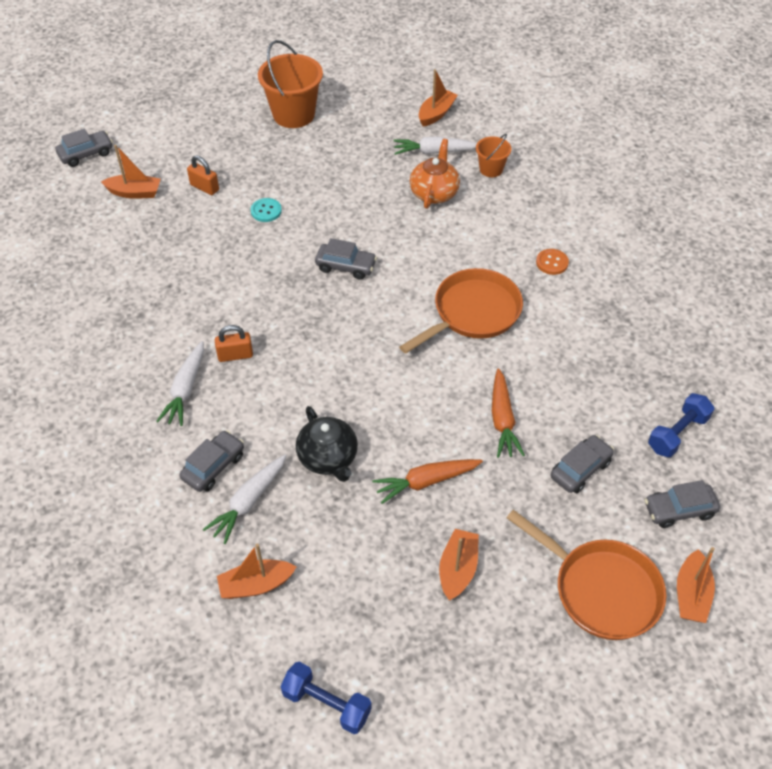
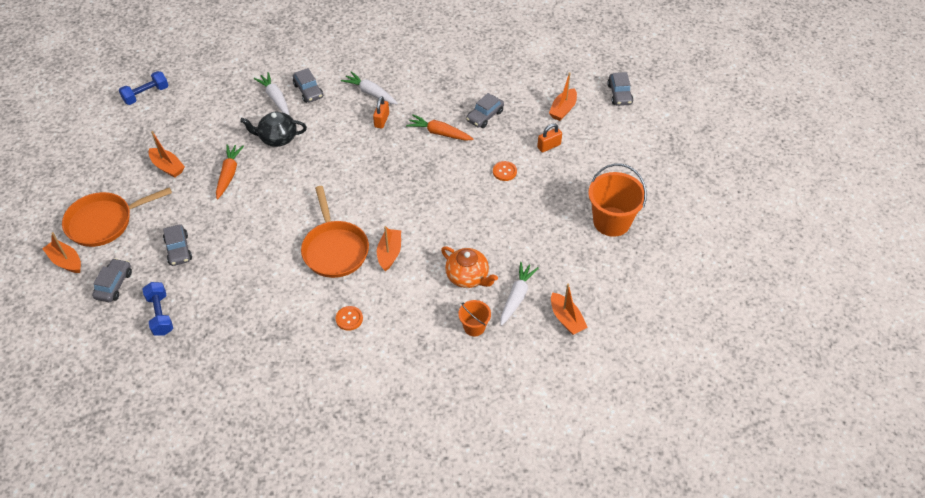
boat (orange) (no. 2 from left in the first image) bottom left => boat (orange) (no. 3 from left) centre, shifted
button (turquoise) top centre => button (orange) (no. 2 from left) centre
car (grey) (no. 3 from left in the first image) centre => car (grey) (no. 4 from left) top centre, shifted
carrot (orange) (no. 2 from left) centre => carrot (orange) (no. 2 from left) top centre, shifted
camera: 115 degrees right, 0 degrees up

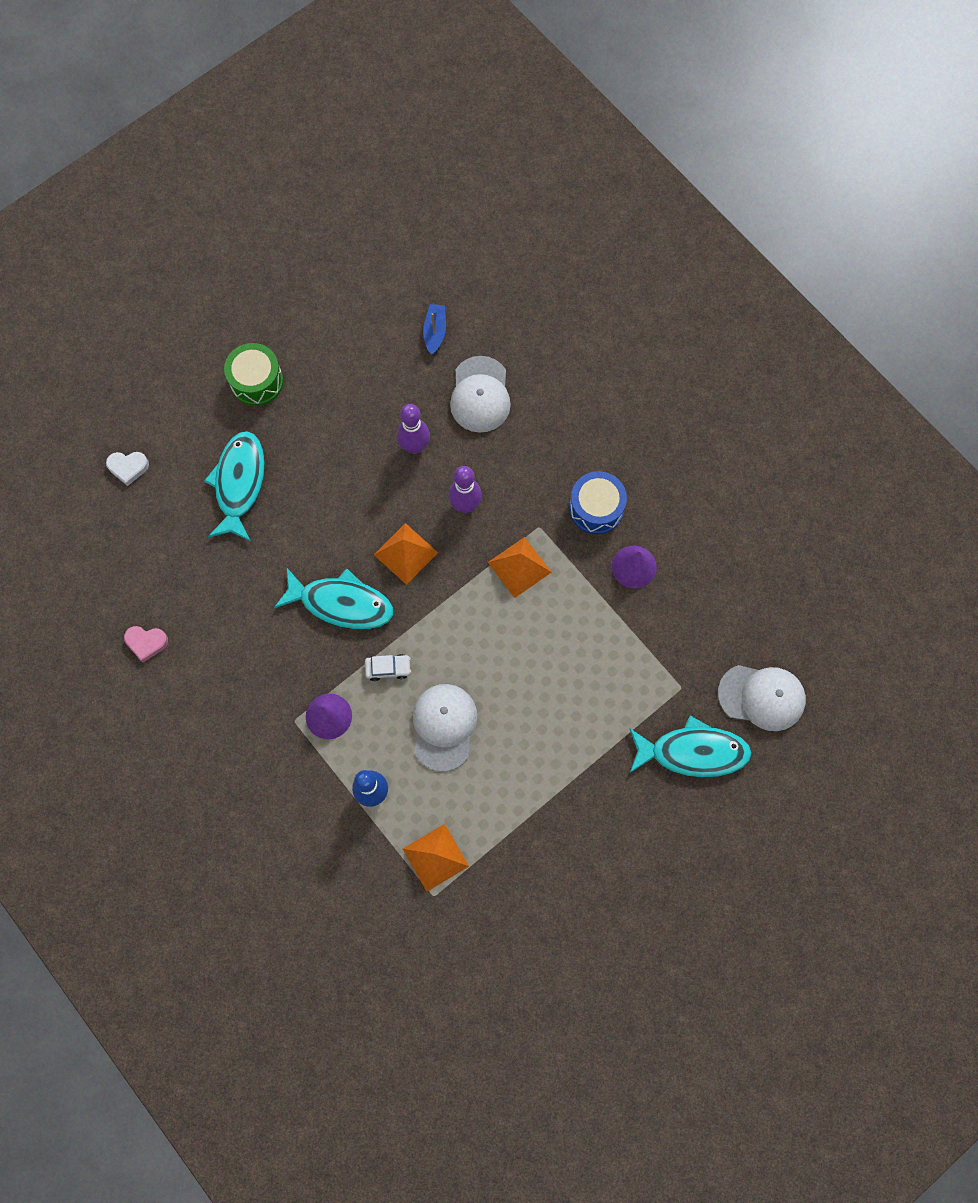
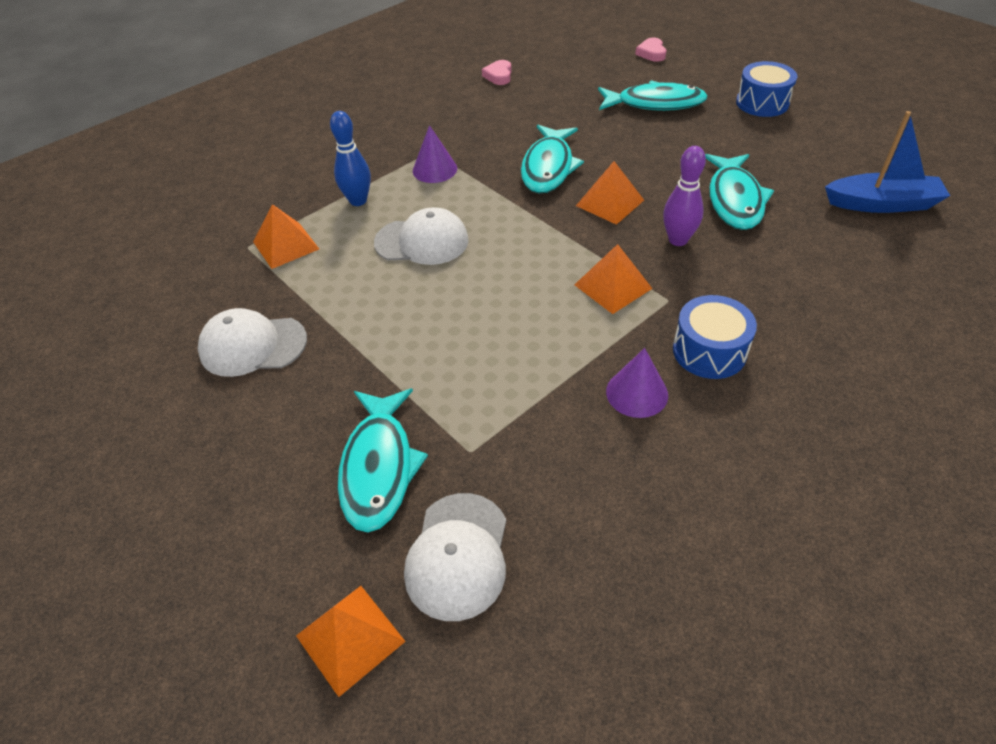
heart (white) middle left => heart (pink) (no. 2 from left) top centre
drum (green) top left => drum (blue) (no. 2 from left) top right
car (white) centre => nothing
bowling pin (purple) (no. 1 from left) centre => fish (turquoise) (no. 4 from left) top right
boat (blue) top centre => boat (blue) top right, x1.79
cap (white) (no. 2 from left in the first image) top centre => cap (white) (no. 1 from left) middle left, shifted
nothing => pyramid (orange) (no. 2 from left) bottom centre
camera: 90 degrees right, 25 degrees down

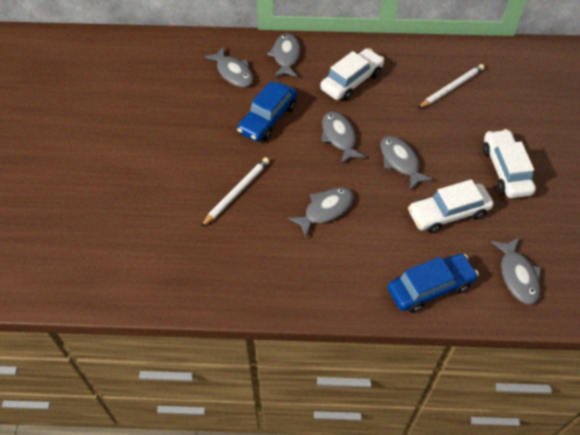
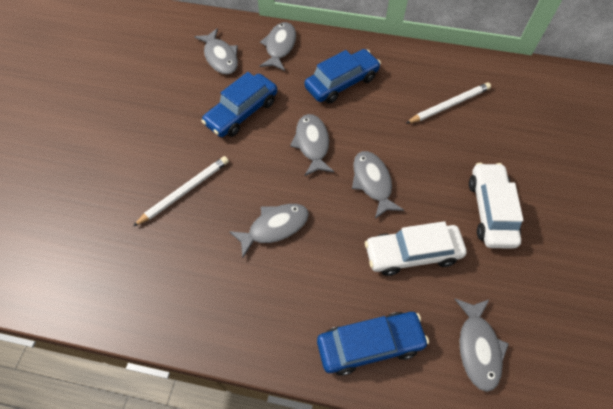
car (white) (no. 1 from left) top centre => car (blue) (no. 2 from left) top centre
camera: 10 degrees right, 5 degrees up

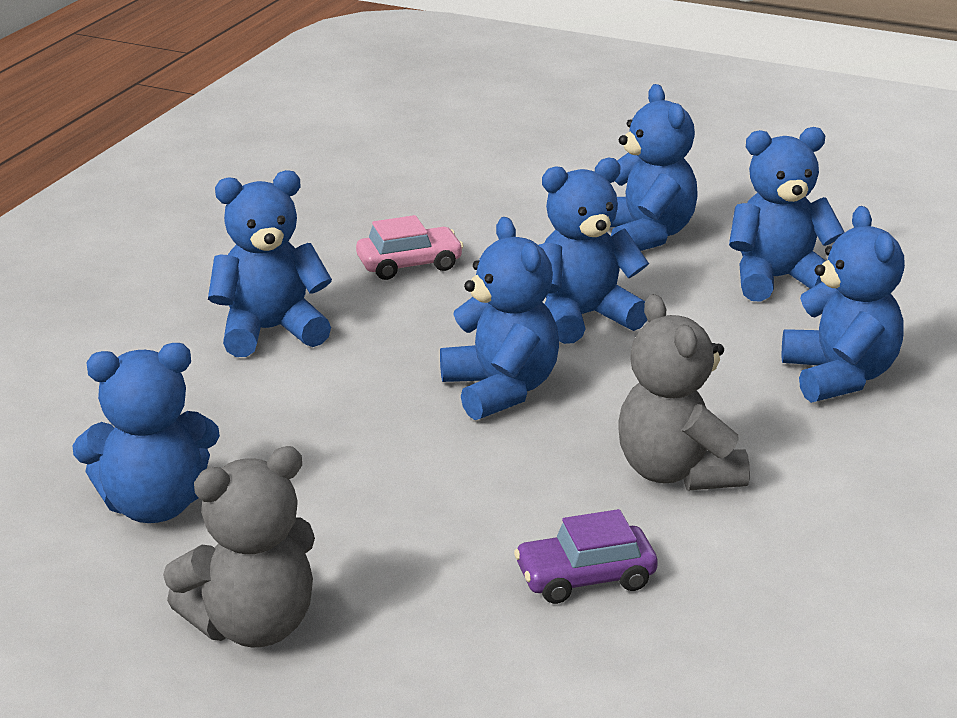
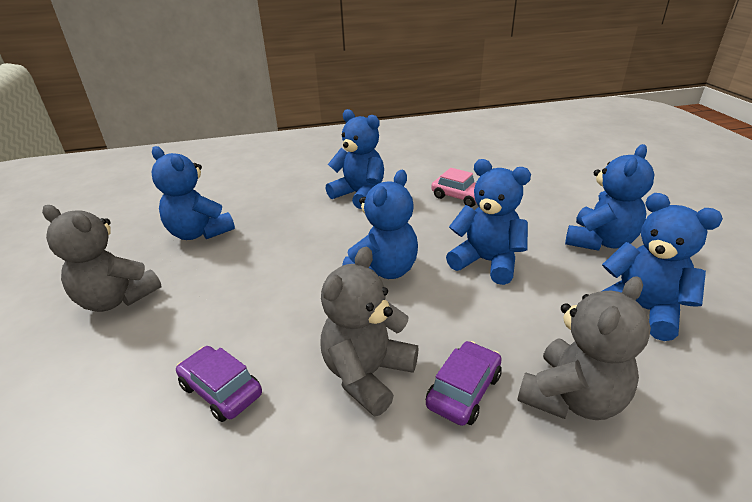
teddy bear (blue) (no. 7 from left) middle right => teddy bear (grey) (no. 3 from left) bottom right
nothing => car (purple) (no. 2 from left) bottom centre
camera: 55 degrees right, 5 degrees up

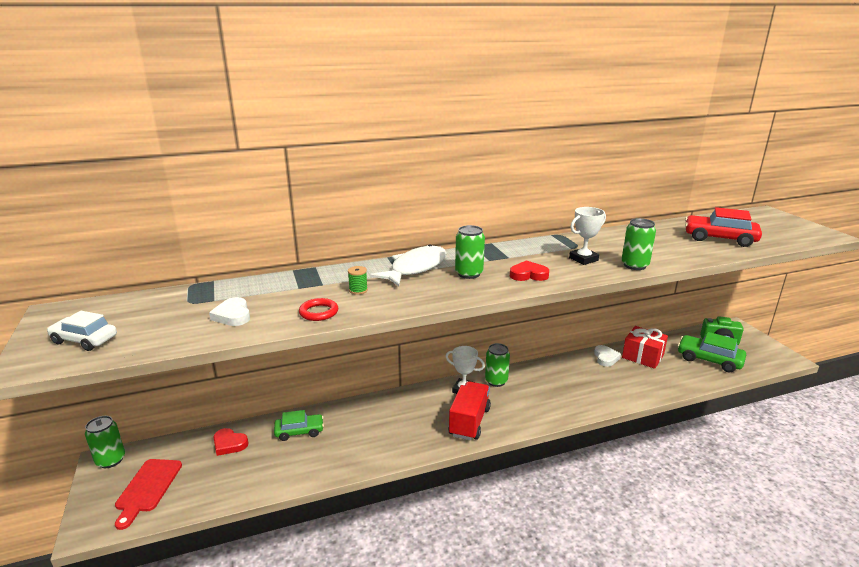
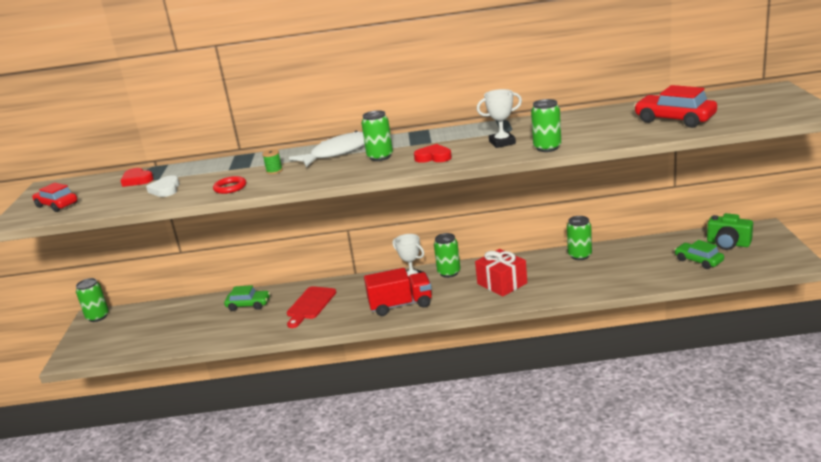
car (white) middle left => car (red) (no. 1 from left) middle left
cutting board (red) bottom left => cutting board (red) centre, shifted
heart (red) (no. 1 from left) bottom left => heart (red) (no. 1 from left) middle left, shifted
truck (red) bottom centre => truck (red) centre, 45 degrees clockwise
heart (white) (no. 2 from left) middle right => can (green) (no. 5 from left) middle right
gift (red) middle right => gift (red) centre, shifted
car (green) (no. 2 from left) middle right, x0.66
camera: 20 degrees right, 0 degrees up

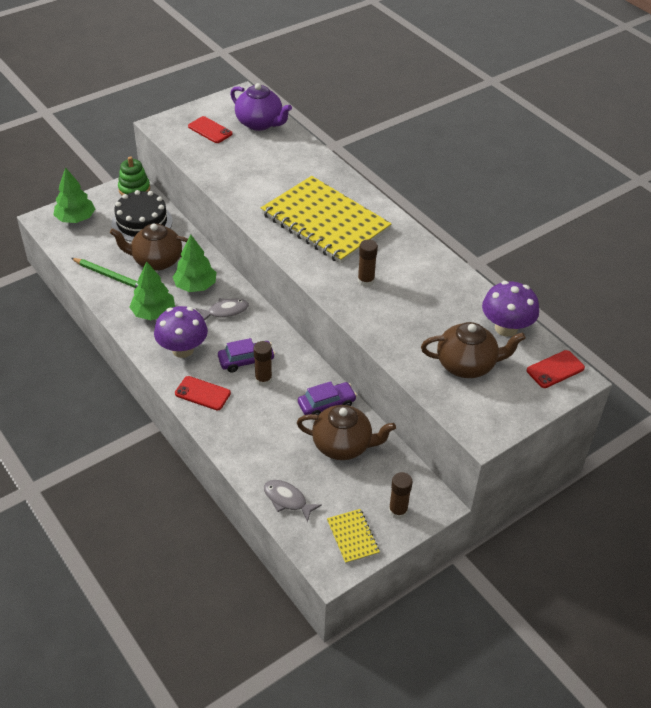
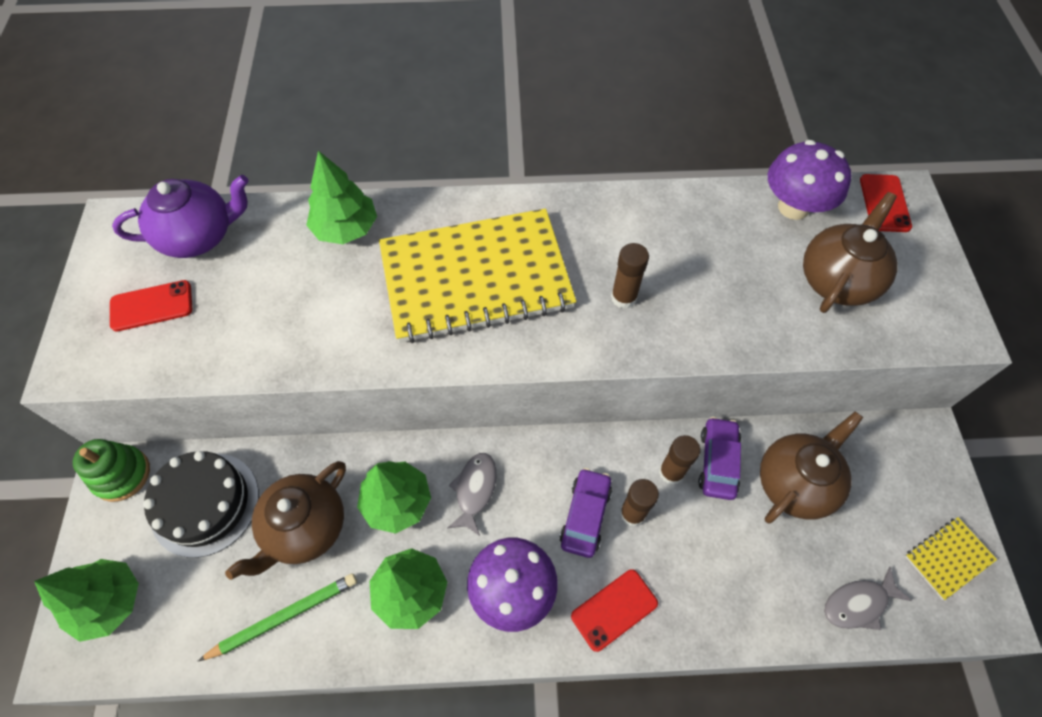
notebook (yellow) (no. 2 from left) bottom centre => notebook (yellow) (no. 2 from left) bottom right, 45 degrees counterclockwise
glue stick (brown) (no. 3 from left) bottom centre => glue stick (brown) (no. 3 from left) centre, shifted
nothing => tree (green) (no. 2 from left) top left
camera: 55 degrees left, 15 degrees up

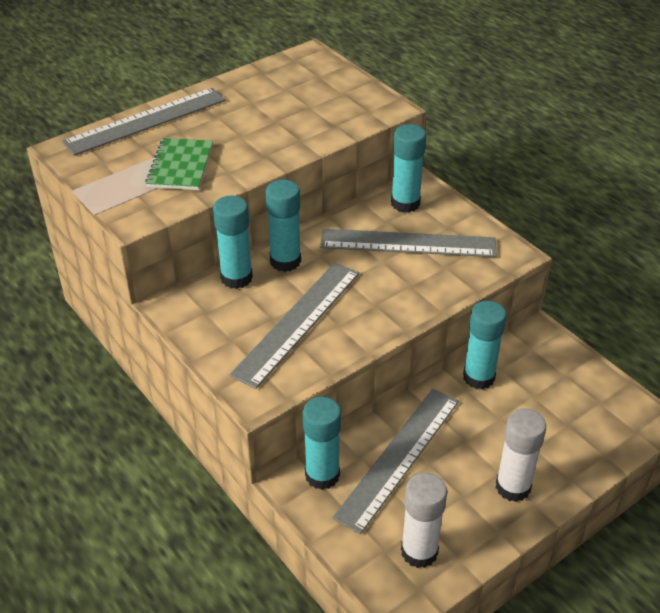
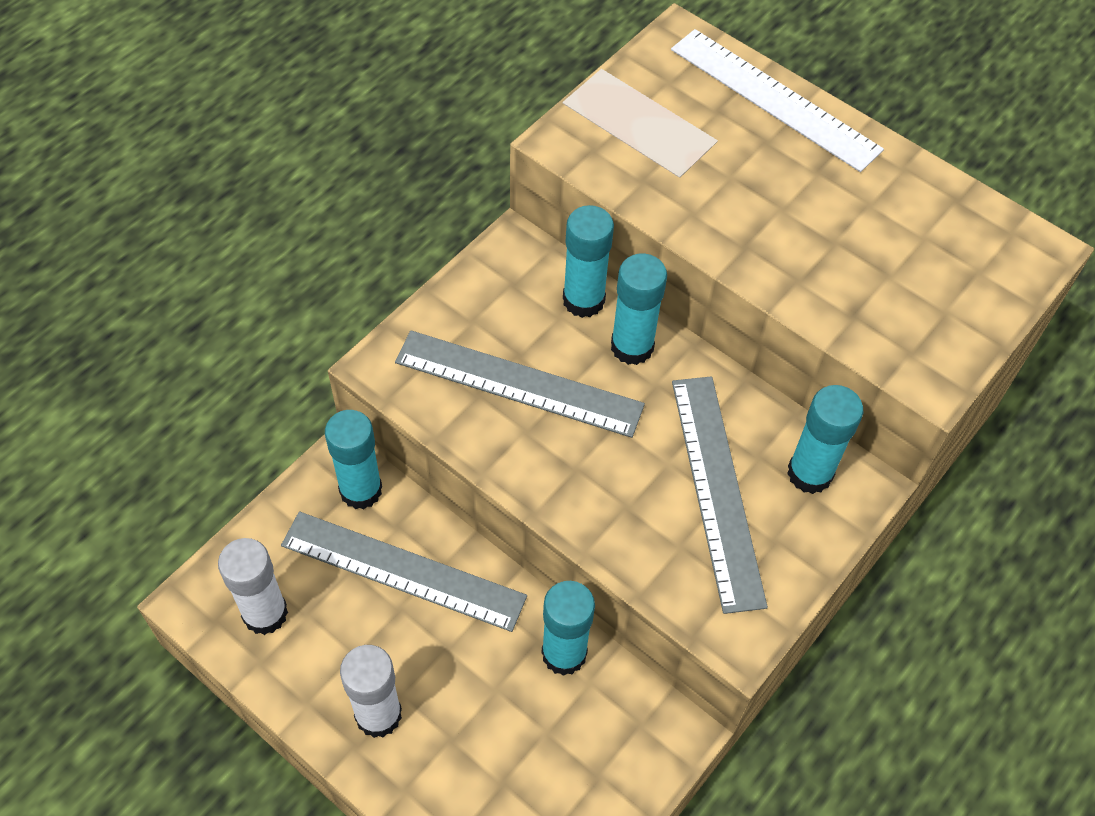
ruler (grey) (no. 1 from left) top left => ruler (white) top right
notebook (green) top left => nothing
camera: 75 degrees right, 15 degrees up

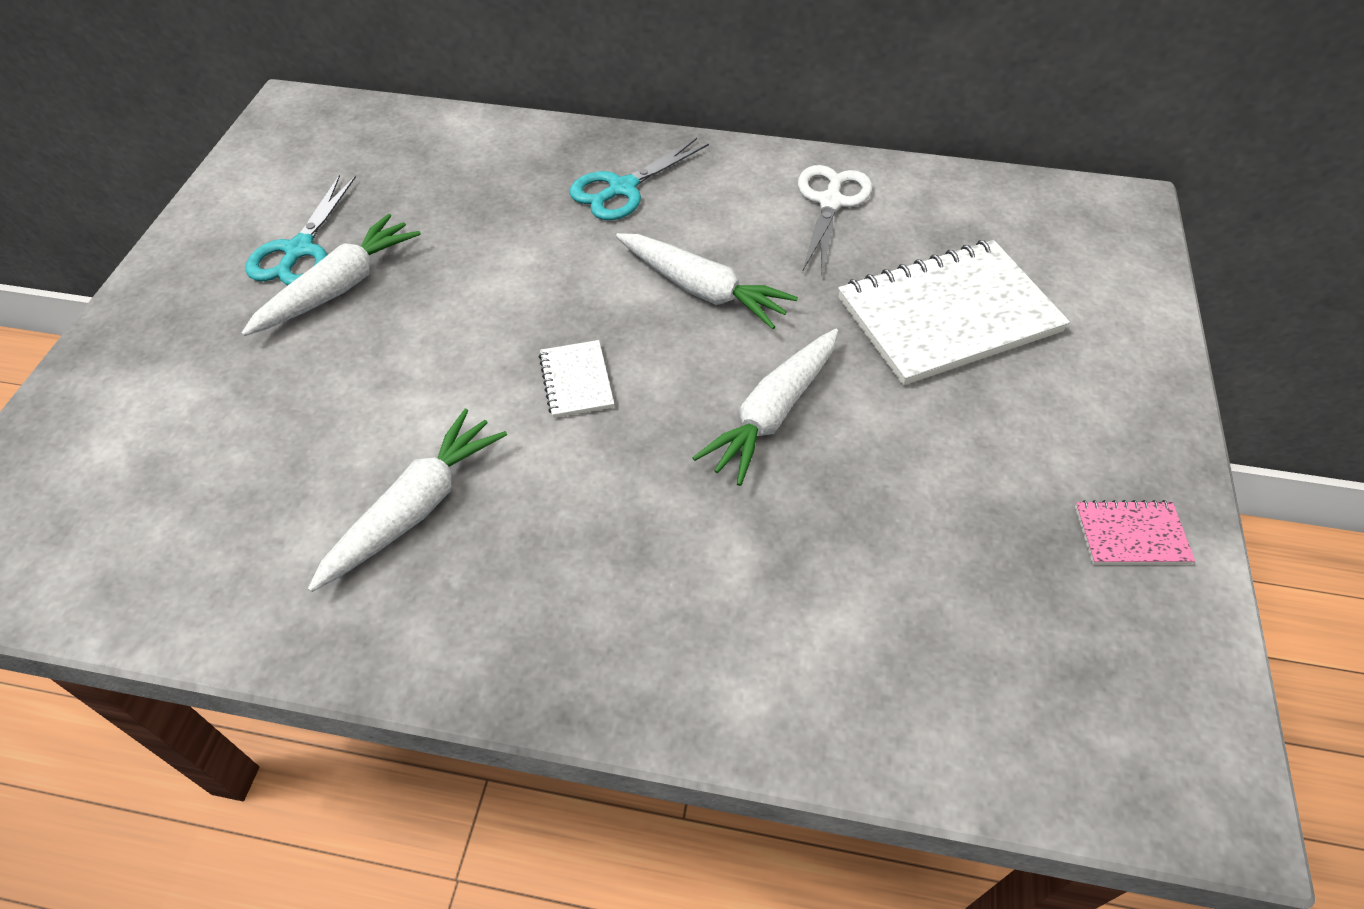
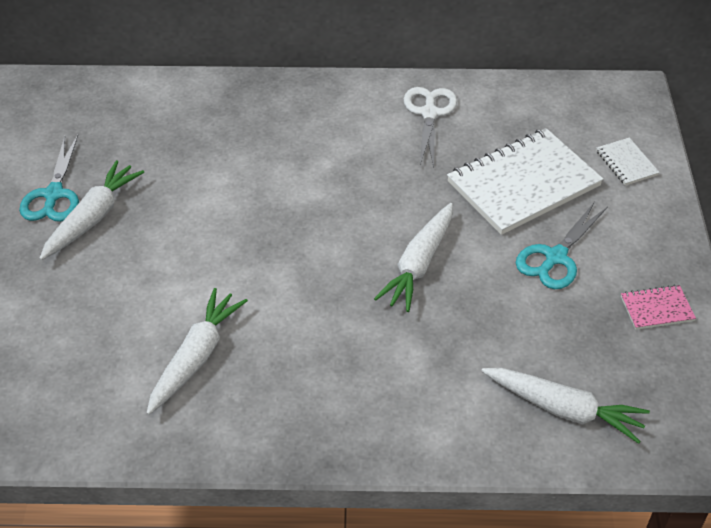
notebook (white) (no. 1 from left in the first image) centre => notebook (white) (no. 2 from left) top right, shifted
scissors (turquoise) (no. 2 from left) top centre => scissors (turquoise) (no. 2 from left) middle right, shifted
carrot (white) (no. 3 from left in the first image) top centre => carrot (white) (no. 4 from left) bottom right, shifted
camera: 10 degrees left, 5 degrees down

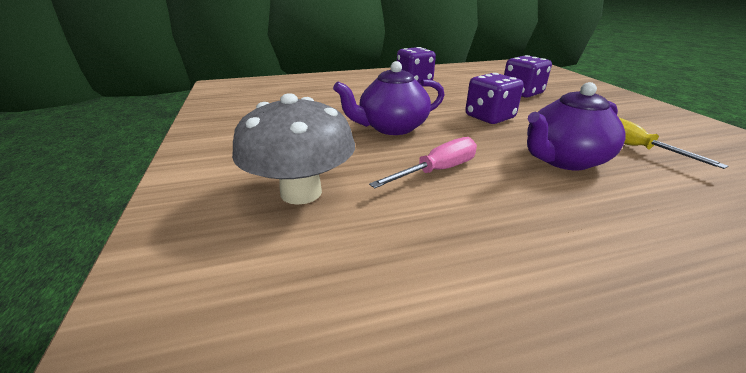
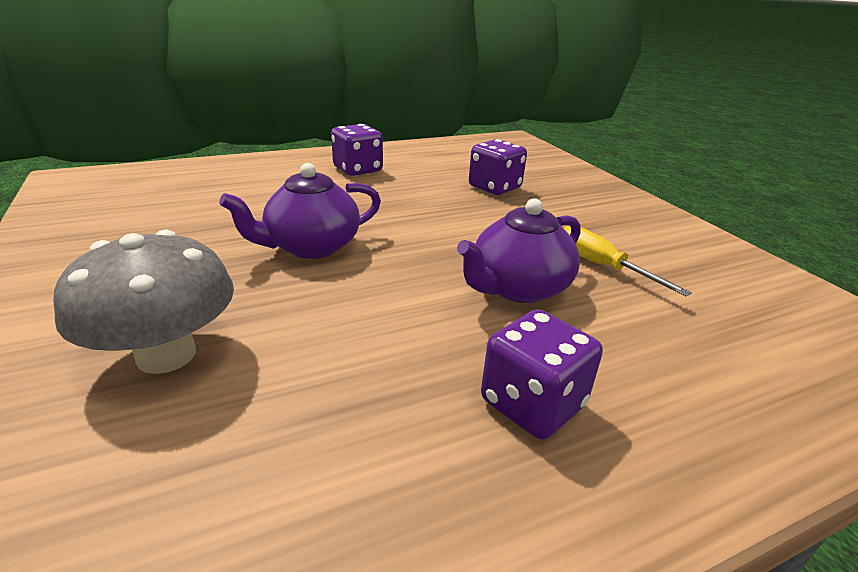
screwdriver (pink) centre => nothing
dice (purple) (no. 2 from left in the first image) top centre => dice (purple) (no. 3 from left) centre, shifted
camera: 10 degrees left, 0 degrees up

